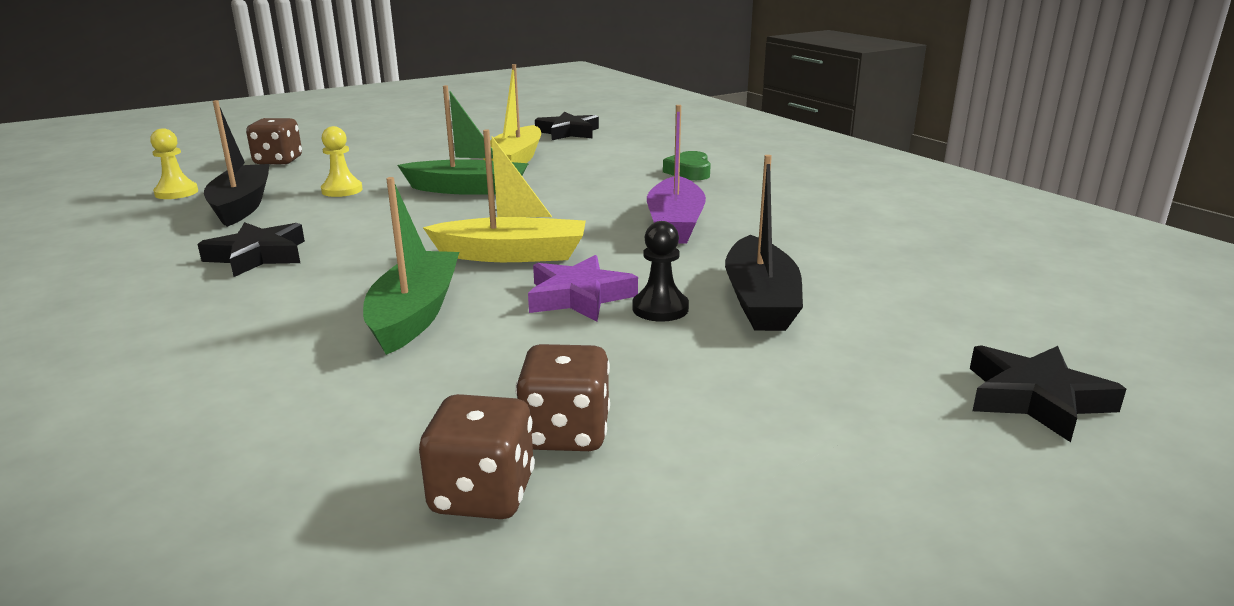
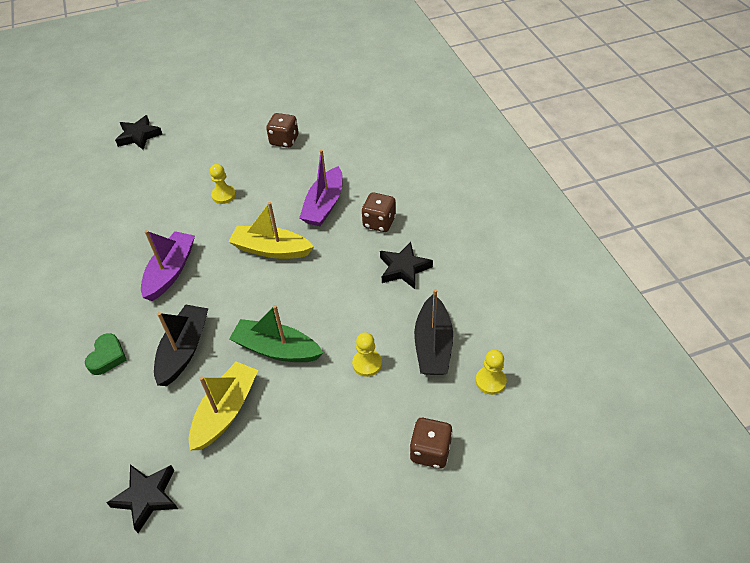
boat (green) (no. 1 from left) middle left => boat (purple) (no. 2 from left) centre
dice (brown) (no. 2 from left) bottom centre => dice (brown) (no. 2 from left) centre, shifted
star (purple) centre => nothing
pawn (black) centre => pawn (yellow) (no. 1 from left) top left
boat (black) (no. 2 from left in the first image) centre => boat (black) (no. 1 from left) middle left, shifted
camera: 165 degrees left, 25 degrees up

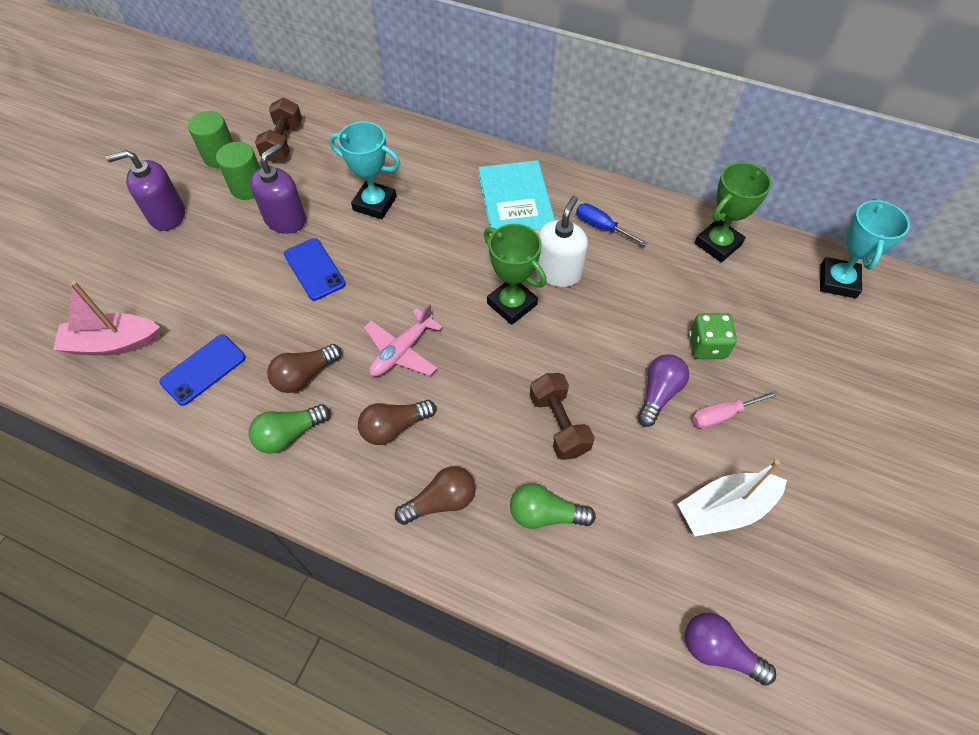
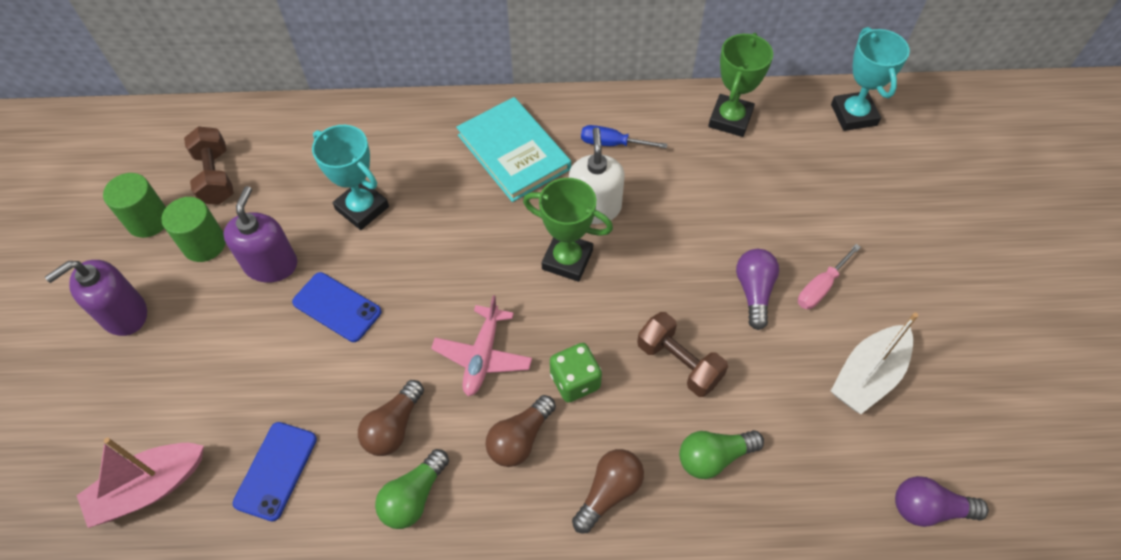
trophy (turquoise) (no. 1 from left) top centre => trophy (turquoise) (no. 1 from left) top left, 45 degrees clockwise
dice (green) middle right => dice (green) centre, shifted
camera: 25 degrees left, 0 degrees up

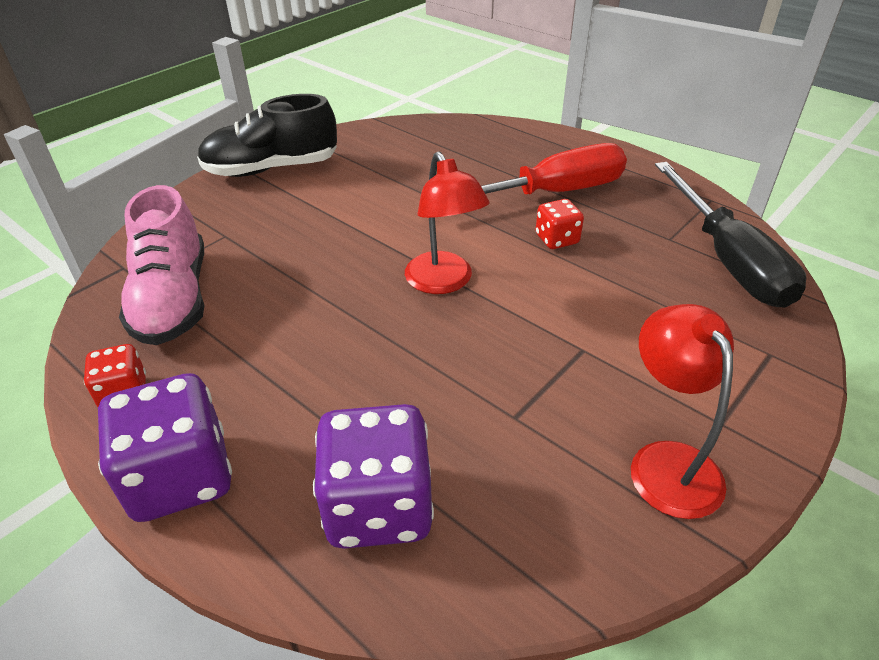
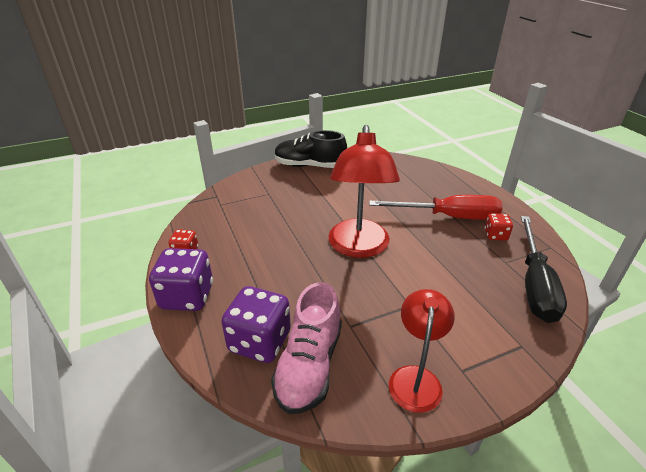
shoe (pink) middle left => shoe (pink) bottom centre, shifted
lamp (red) (no. 1 from left) centre, x1.64
dice (red) (no. 2 from left) centre => dice (red) (no. 2 from left) middle right, shifted
camera: 25 degrees right, 5 degrees down

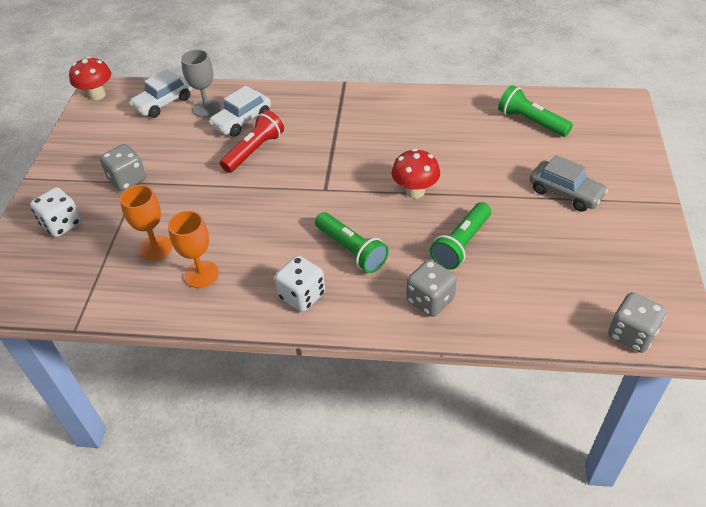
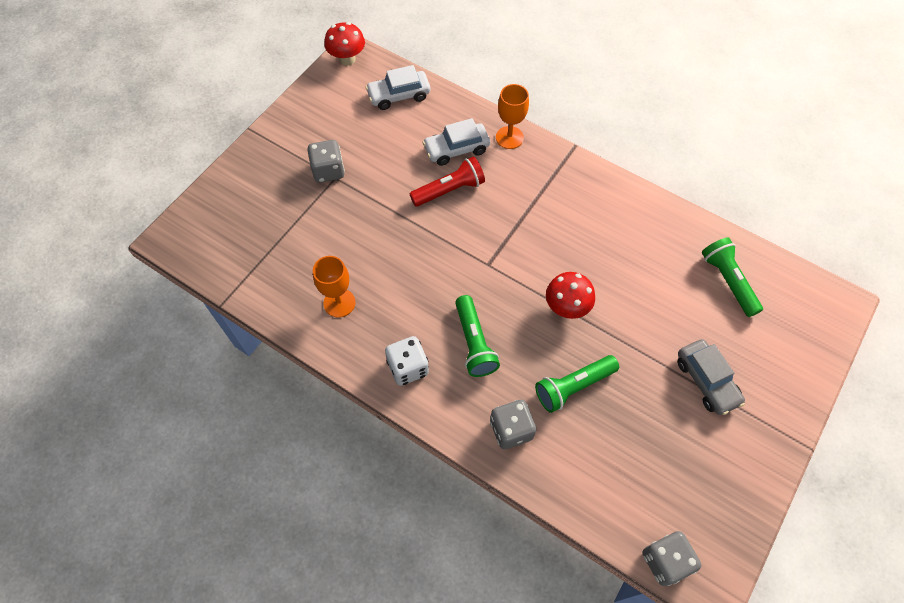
dice (white) (no. 1 from left) middle left => nothing
goblet (orange) (no. 1 from left in the first image) middle left => goblet (orange) (no. 2 from left) top centre, shifted
goblet (grey) top left => nothing
camera: 25 degrees right, 15 degrees up

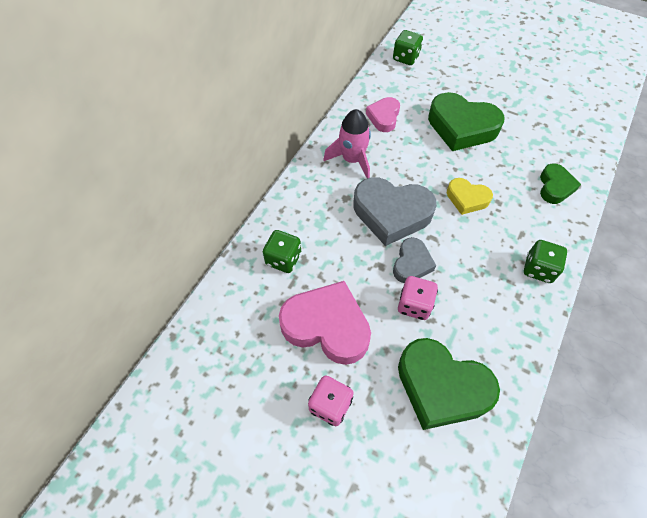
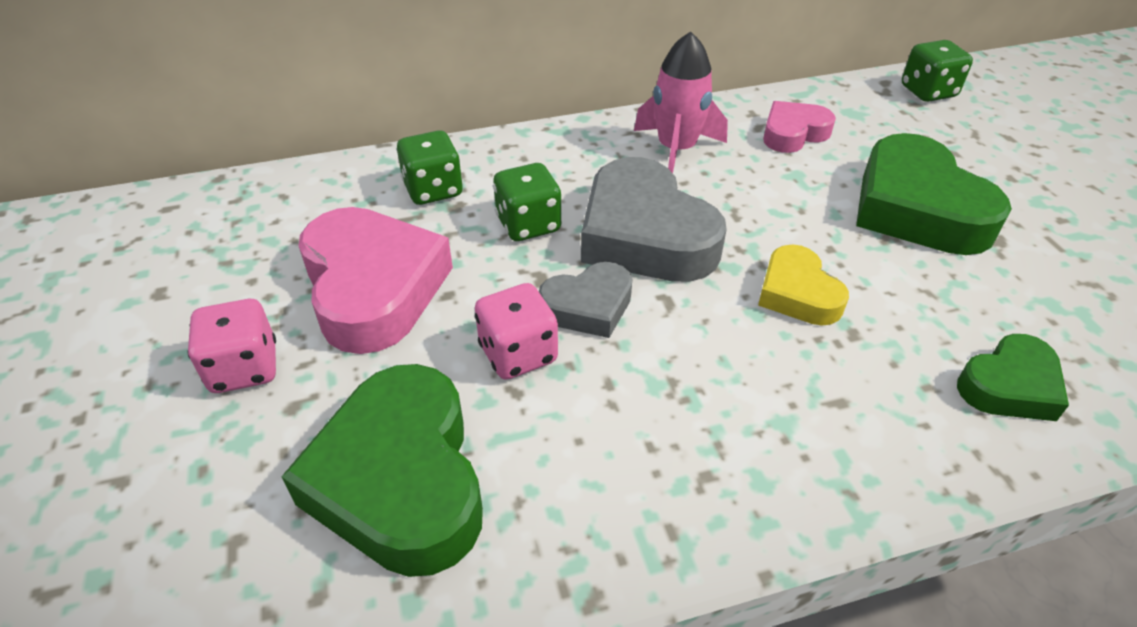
dice (green) (no. 3 from left in the first image) middle right => dice (green) (no. 2 from left) top centre, shifted
camera: 45 degrees right, 15 degrees down

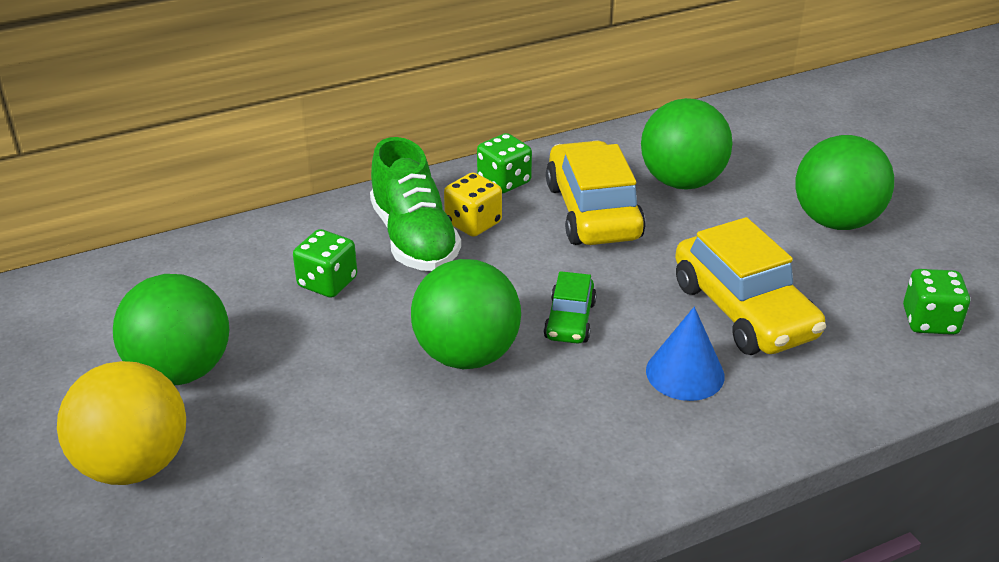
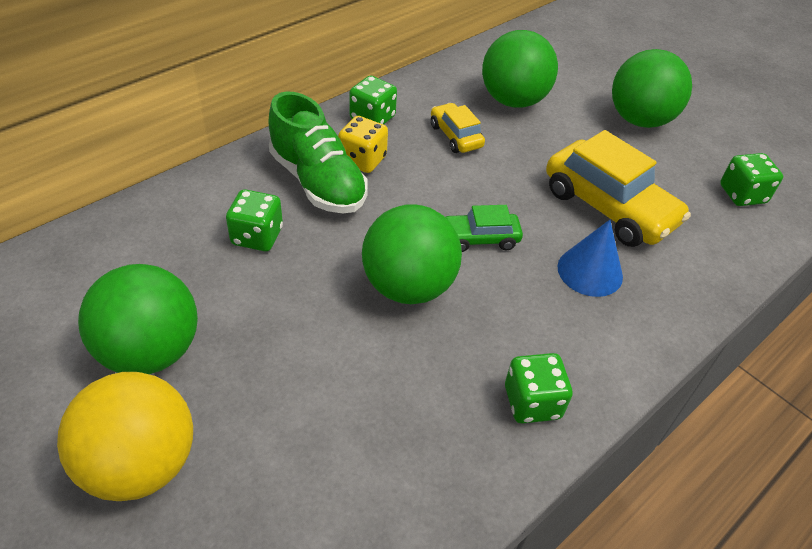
car (green) centre, 90 degrees clockwise
car (yellow) (no. 1 from left) centre => car (yellow) (no. 1 from left) top centre, x0.53
nothing => dice (green) (no. 3 from left) bottom centre
camera: 20 degrees left, 10 degrees up

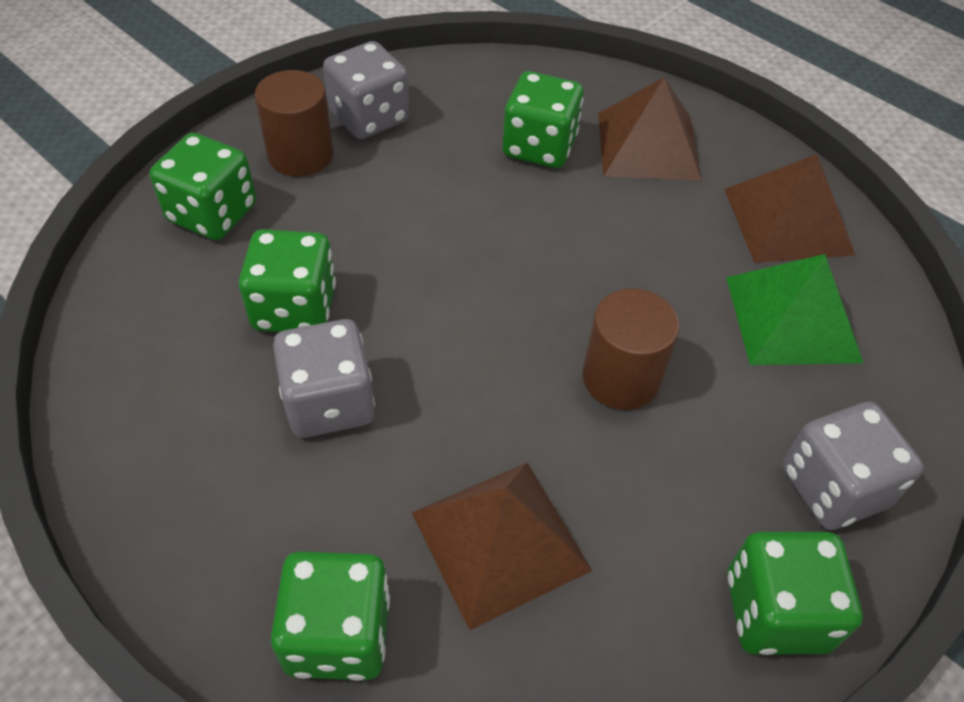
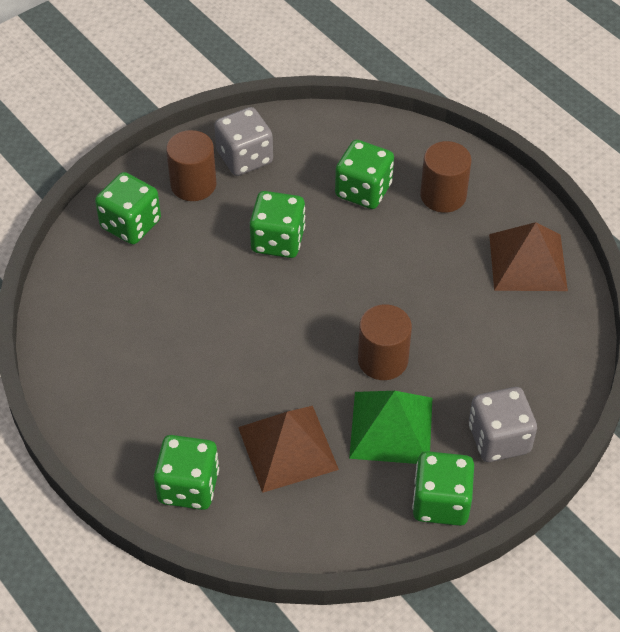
dice (green) (no. 2 from left in the first image) middle left => dice (green) (no. 3 from left) centre, shifted
dice (grey) (no. 1 from left) centre => nothing
pyramid (brown) (no. 2 from left) top right => cylinder (brown) (no. 3 from left) top right
pyramid (green) middle right => pyramid (green) bottom centre, shifted
camera: 10 degrees right, 0 degrees up

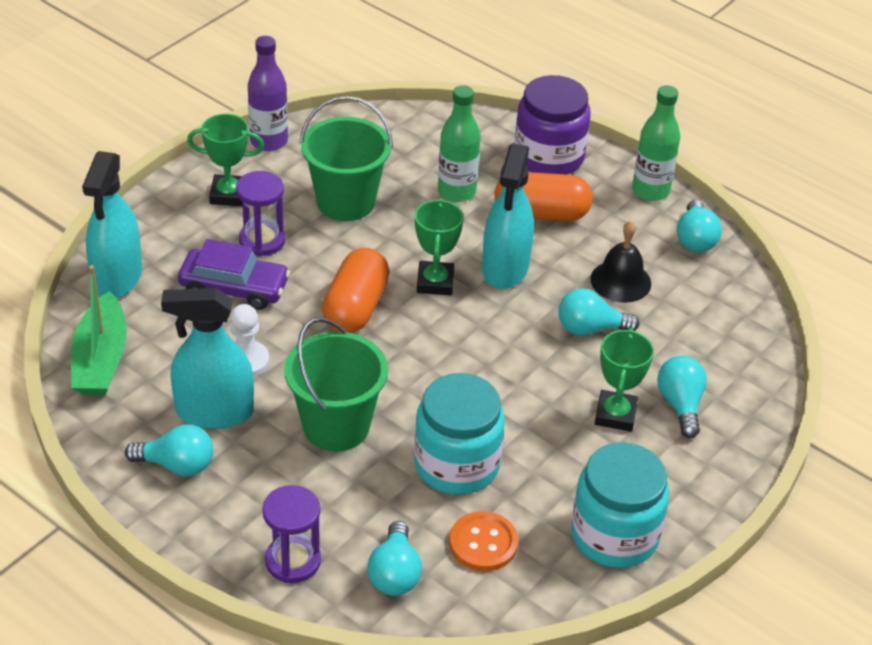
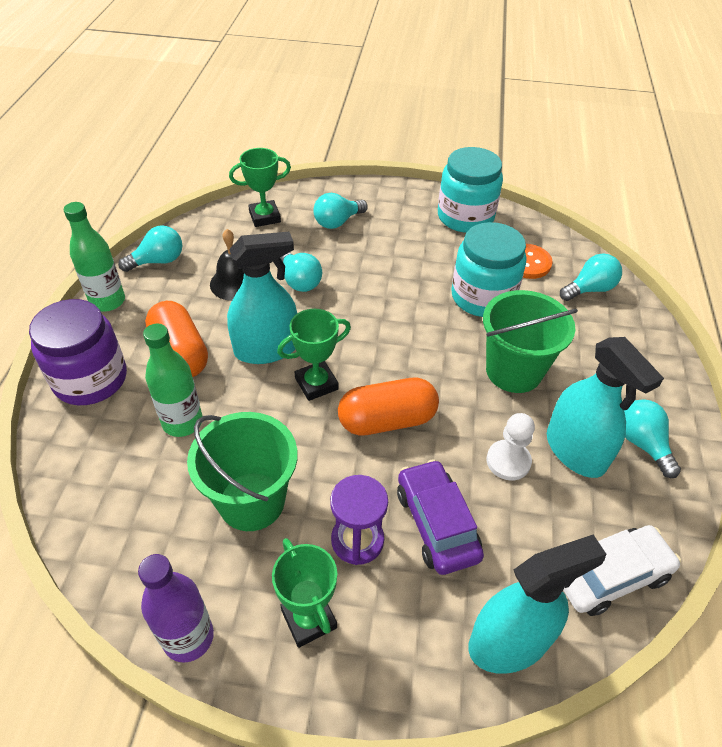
boat (green) middle left => car (white) bottom right
hourglass (purple) (no. 2 from left) bottom centre => nothing
trophy (green) (no. 3 from left in the first image) middle right => trophy (green) (no. 1 from left) top centre, shifted
camera: 120 degrees left, 5 degrees up

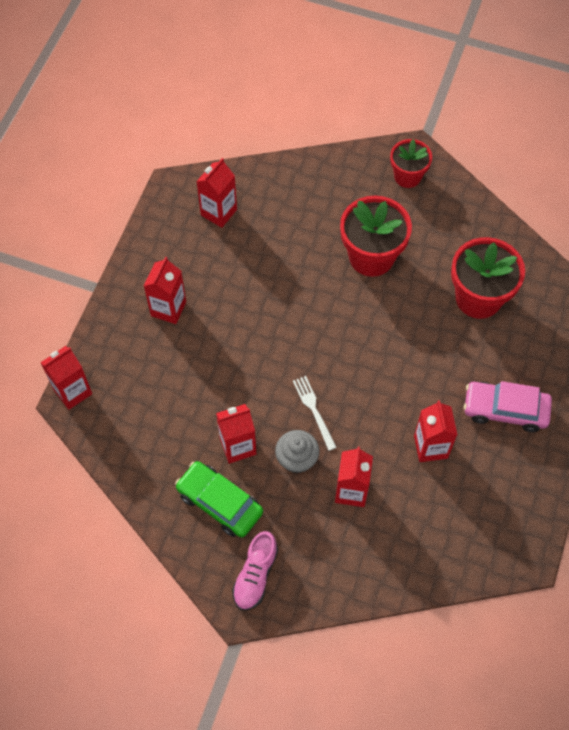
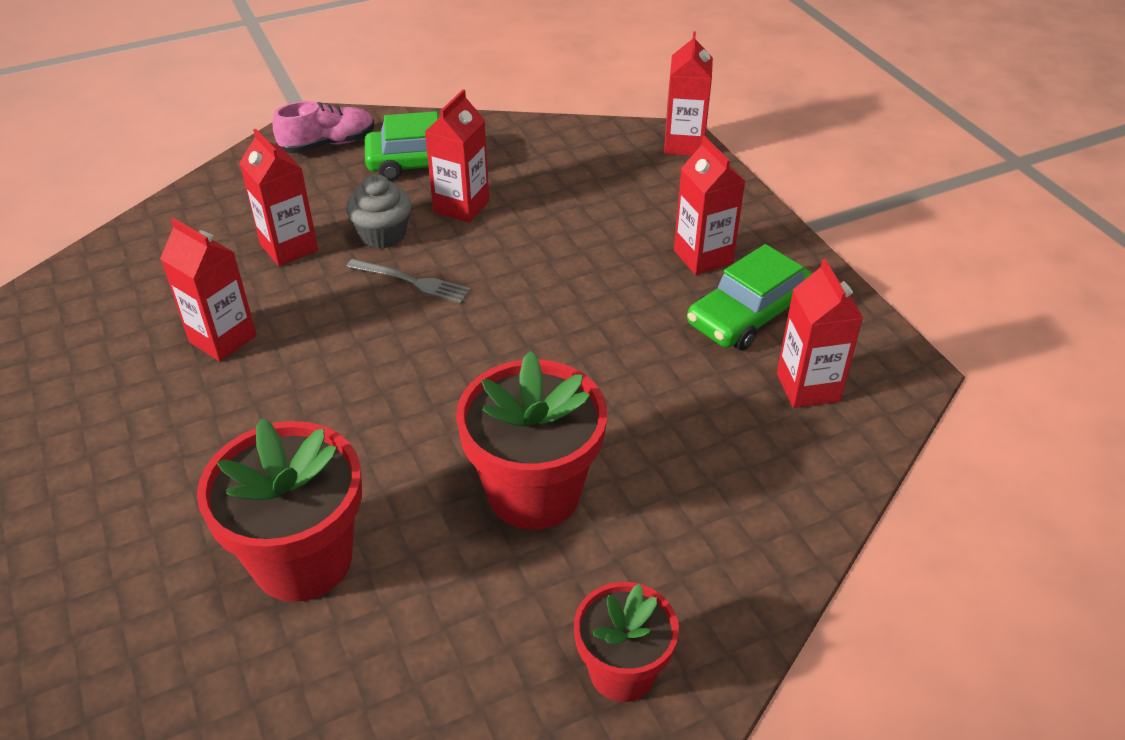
shoe (pink) bottom centre => shoe (pink) top left, 90 degrees clockwise
fork (white) centre => fork (grey) centre
car (pink) middle right => nothing
nothing => car (green) (no. 2 from left) middle right
camera: 135 degrees right, 20 degrees down

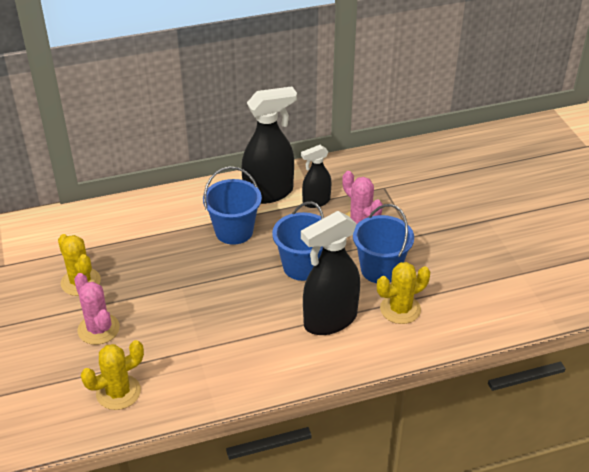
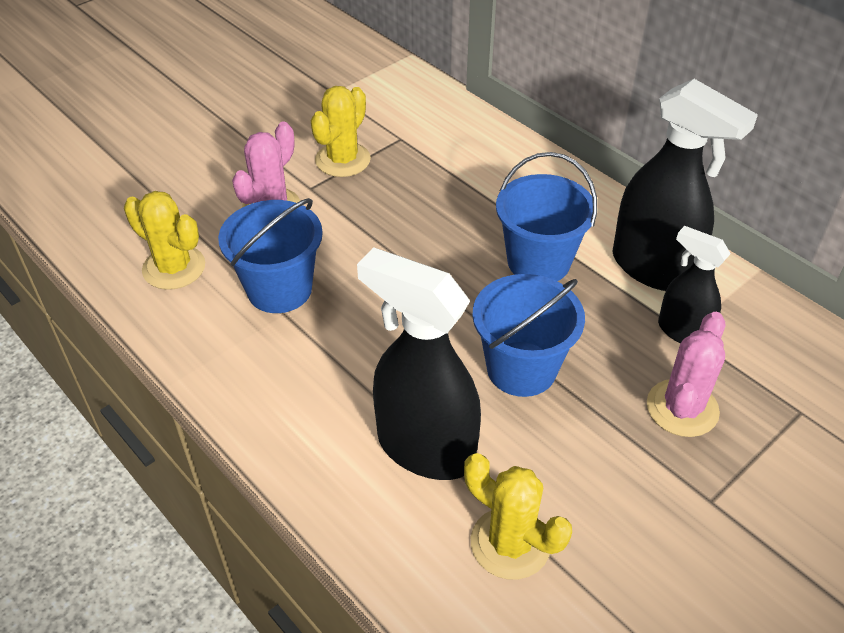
bucket (blue) (no. 3 from left in the first image) centre => bucket (blue) (no. 1 from left) middle left, shifted
camera: 65 degrees right, 5 degrees up

